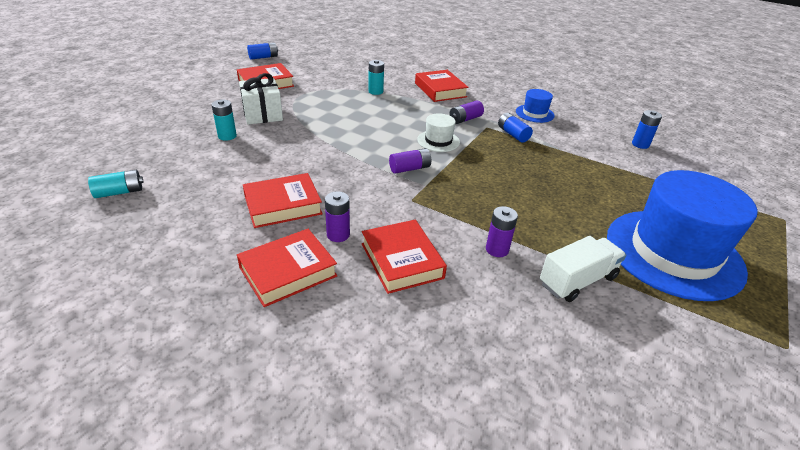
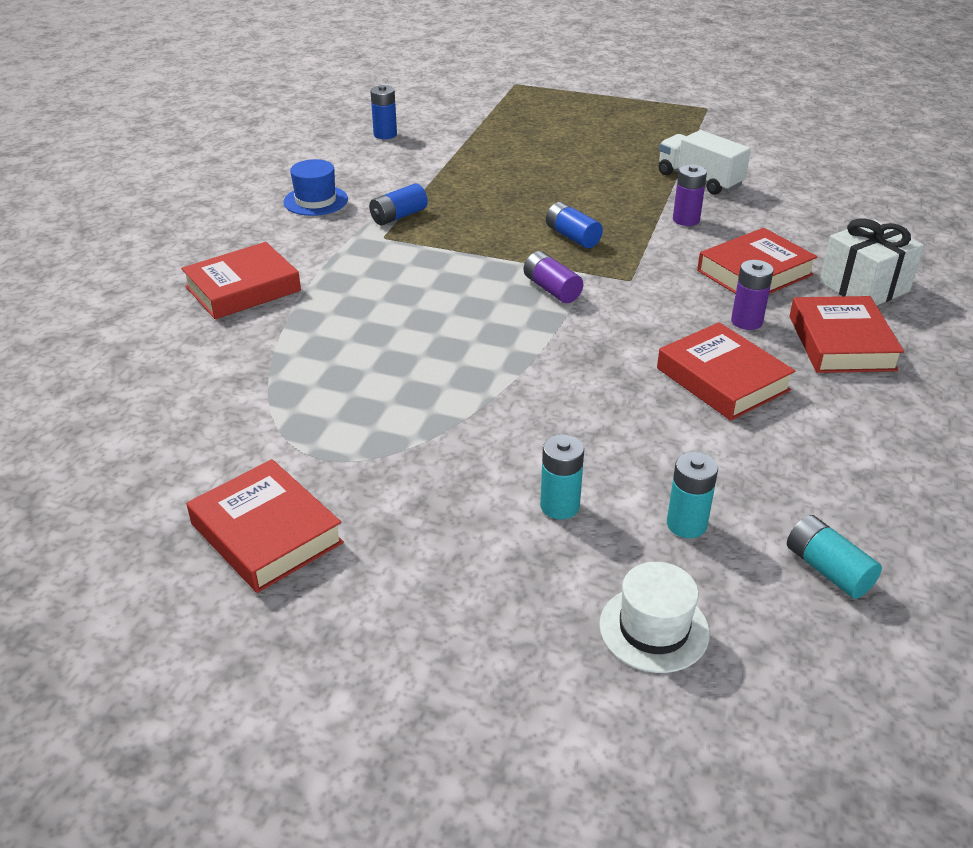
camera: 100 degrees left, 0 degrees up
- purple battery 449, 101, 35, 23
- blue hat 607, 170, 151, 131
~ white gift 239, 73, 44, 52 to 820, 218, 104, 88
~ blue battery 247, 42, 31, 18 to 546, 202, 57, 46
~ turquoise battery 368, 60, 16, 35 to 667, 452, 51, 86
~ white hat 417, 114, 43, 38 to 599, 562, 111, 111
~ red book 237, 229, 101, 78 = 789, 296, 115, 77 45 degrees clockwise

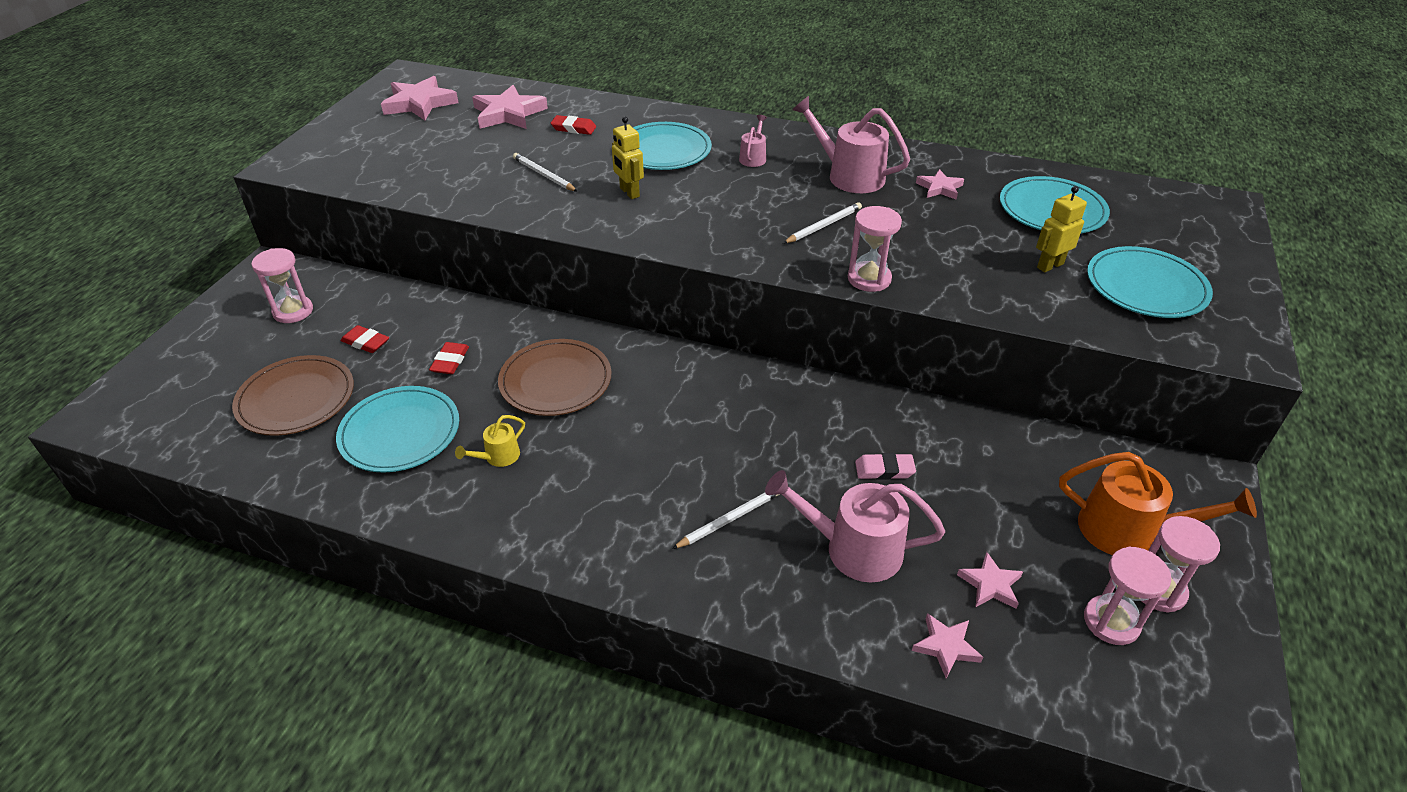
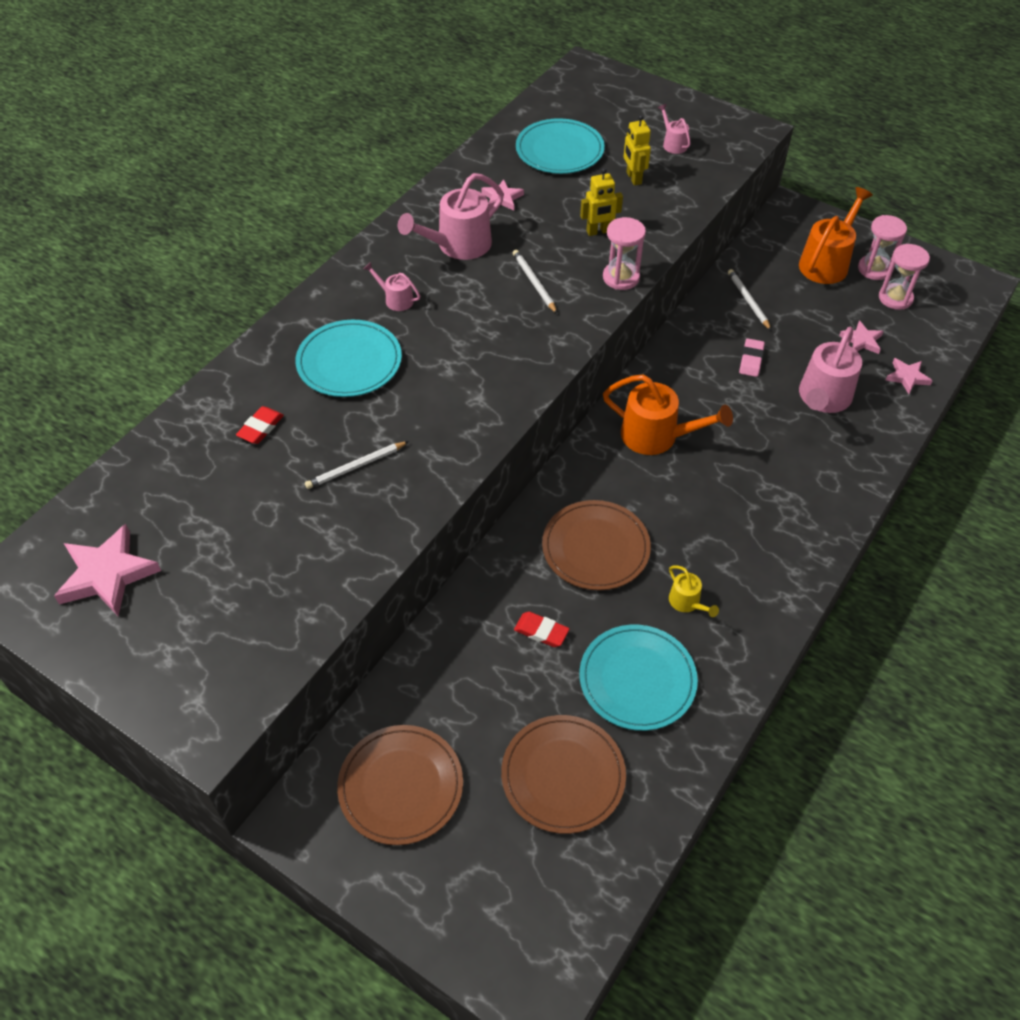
camera: 75 degrees left, 10 degrees up
- red eraser 341, 325, 48, 28
- pink star 472, 85, 76, 44
+ orange watering can 603, 374, 130, 81
~ yellow robot 612, 117, 32, 82 to 580, 168, 43, 68
~ white pencil 672, 493, 108, 56 to 728, 269, 43, 61
~ pink hourglass 251, 248, 62, 75 to brown plate 337, 725, 126, 120
~ turquoise plate 1087, 246, 126, 72 to pink watering can 658, 104, 33, 50

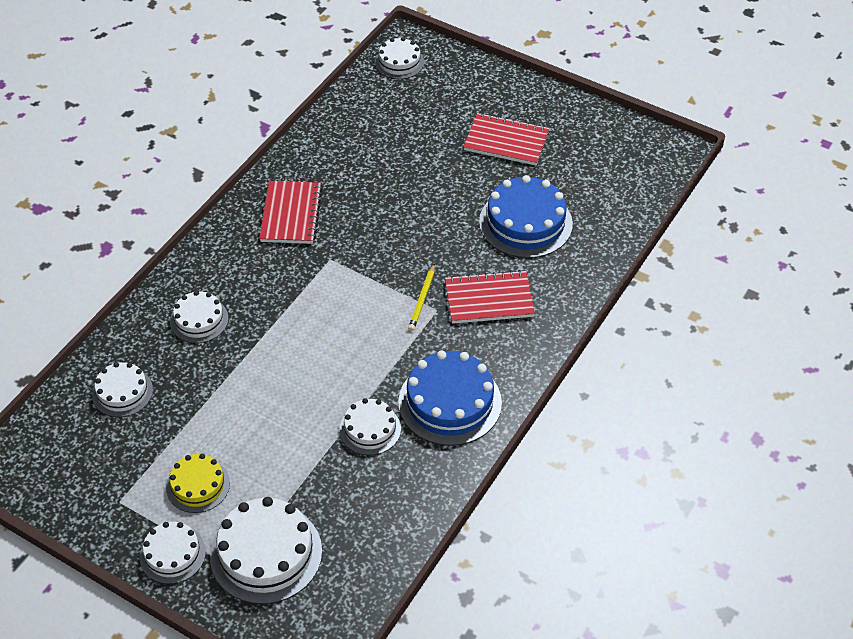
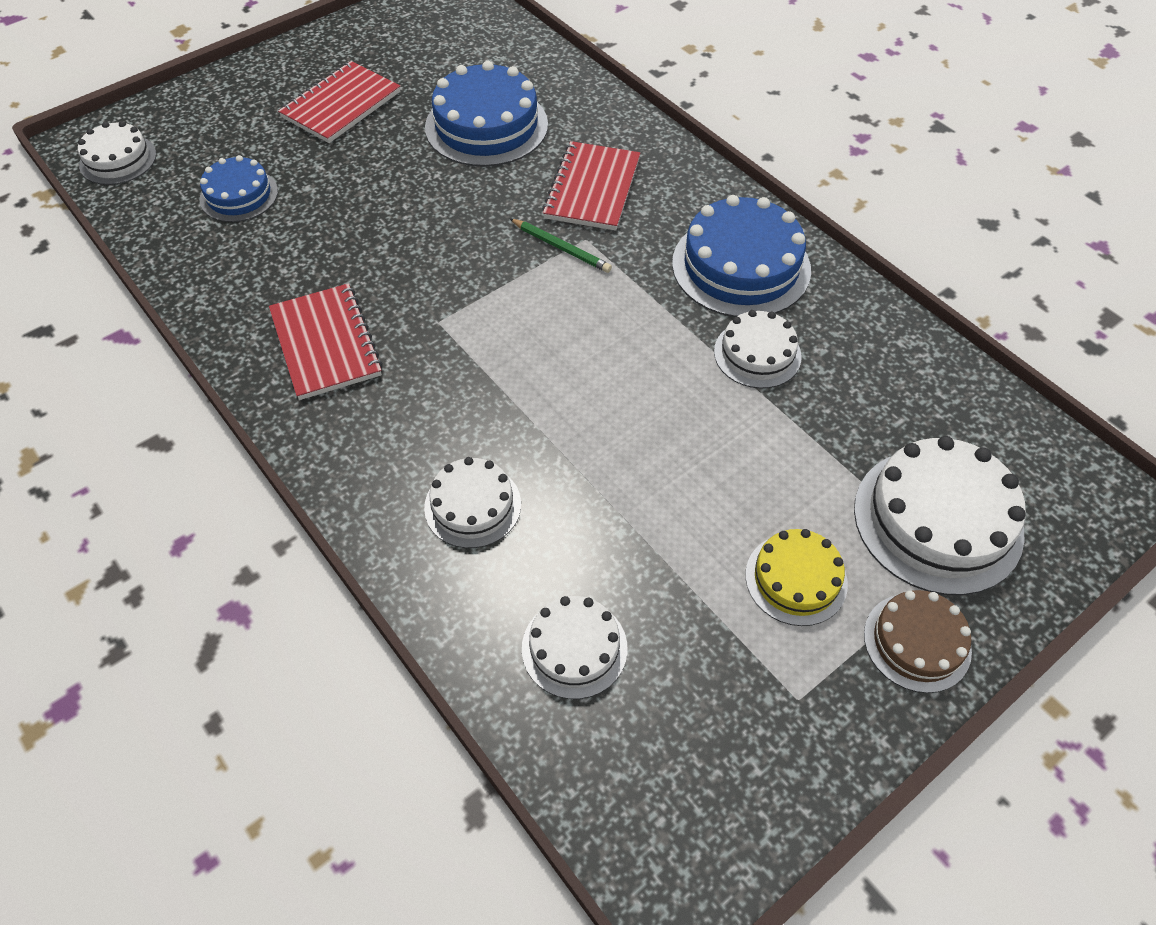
camera: 70 degrees left, 5 degrees up
+ blue cake 200, 155, 78, 67
~ white cake 139, 522, 67, 62 to brown cake 864, 590, 108, 103
~ yellow pencil 408, 263, 27, 68 to green pencil 509, 218, 103, 55
~ red notebook 259, 181, 63, 63 = 269, 283, 114, 117 45 degrees clockwise

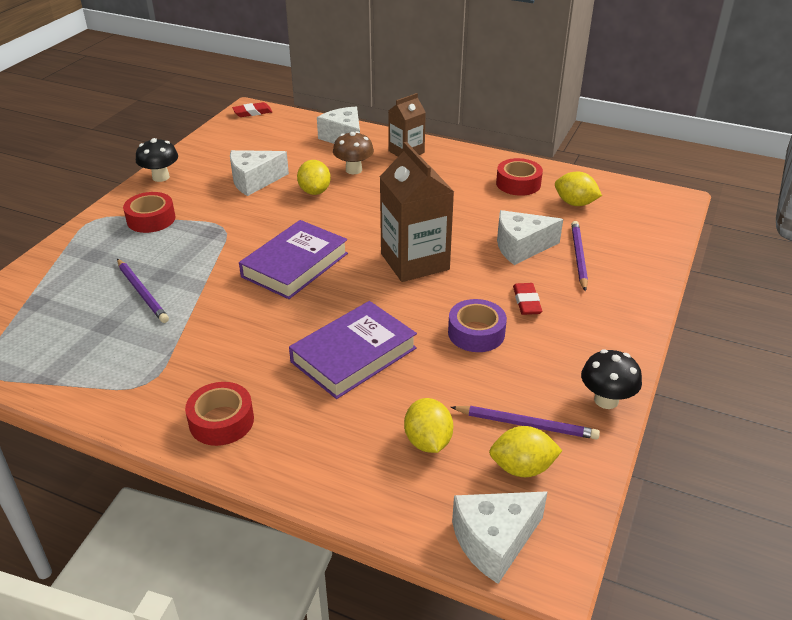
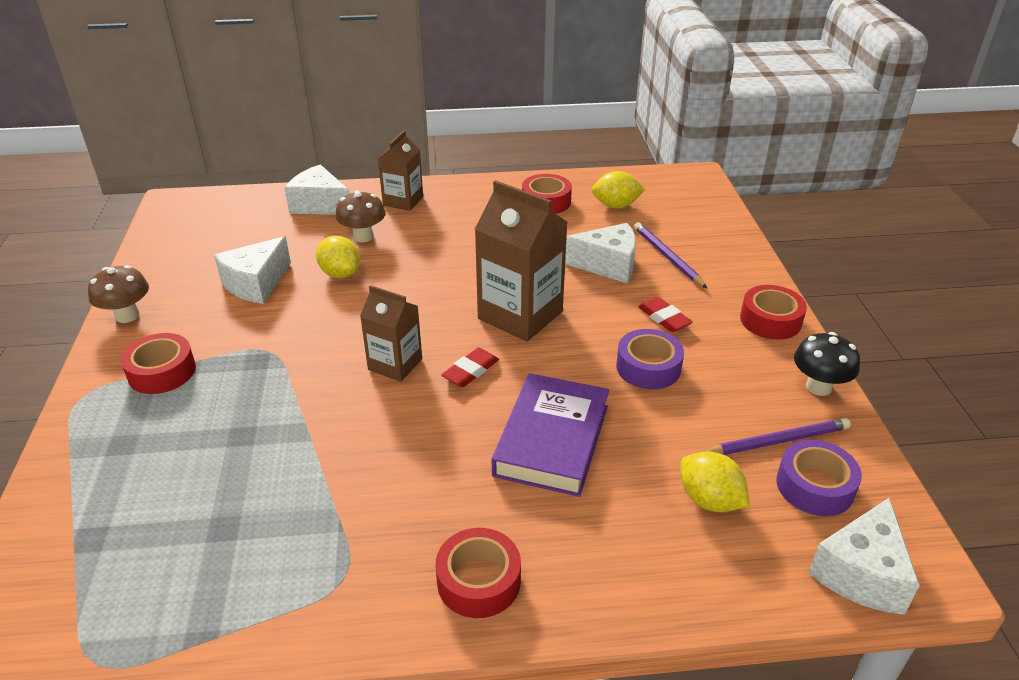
camera: 30 degrees left, 0 degrees up
- purple pencil 117, 259, 52, 64
+ red tape 740, 285, 67, 54
~ red eraser 232, 102, 40, 15 to 441, 348, 58, 39
~ purple book 239, 220, 109, 79 to brown carton 360, 285, 62, 97
~ yellow lemon 489, 426, 74, 51 to purple tape 776, 440, 86, 76
~ black mushroom 136, 138, 42, 44 to brown mushroom 88, 265, 61, 58
~ white cheese 497, 210, 66, 55 = 565, 223, 71, 60 135 degrees counterclockwise

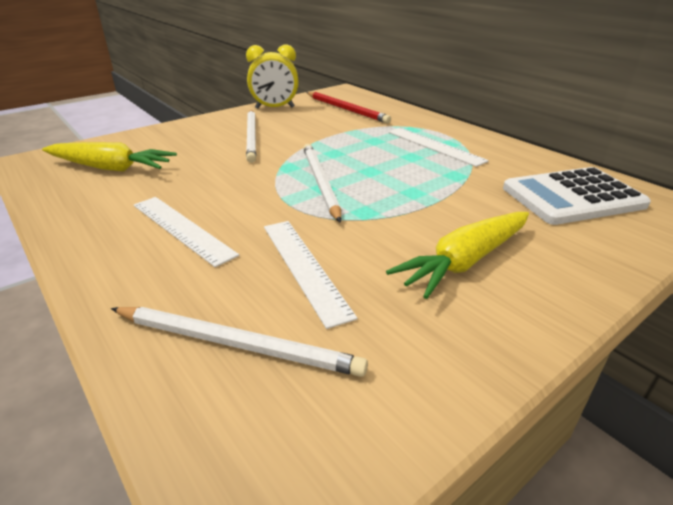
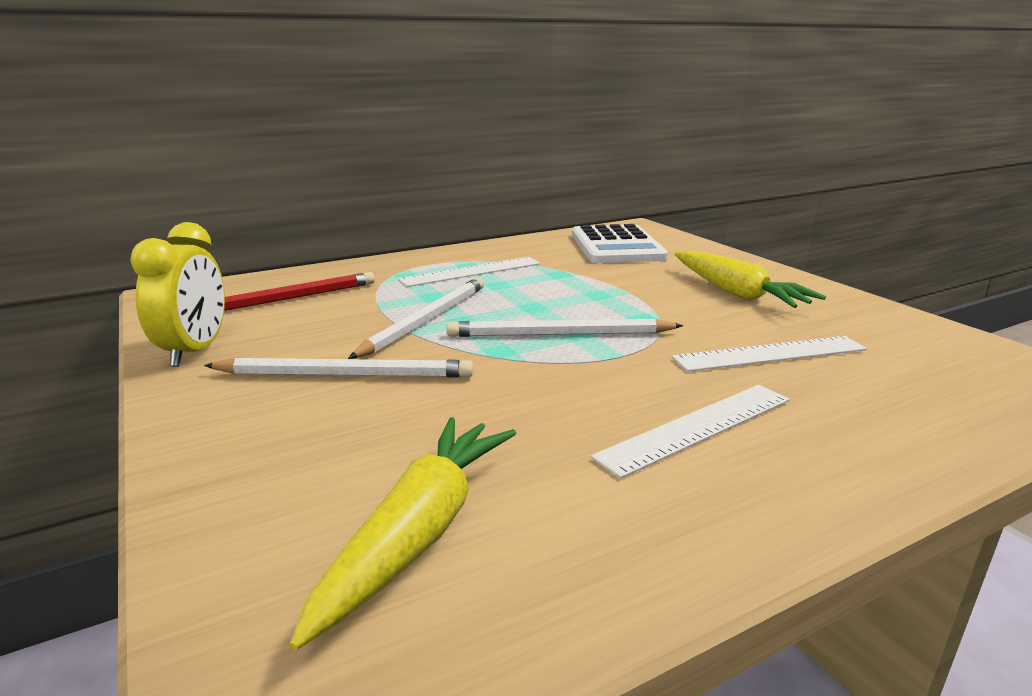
camera: 80 degrees left, 10 degrees down
~ white pencil 111, 307, 257, 70 to 348, 277, 136, 82

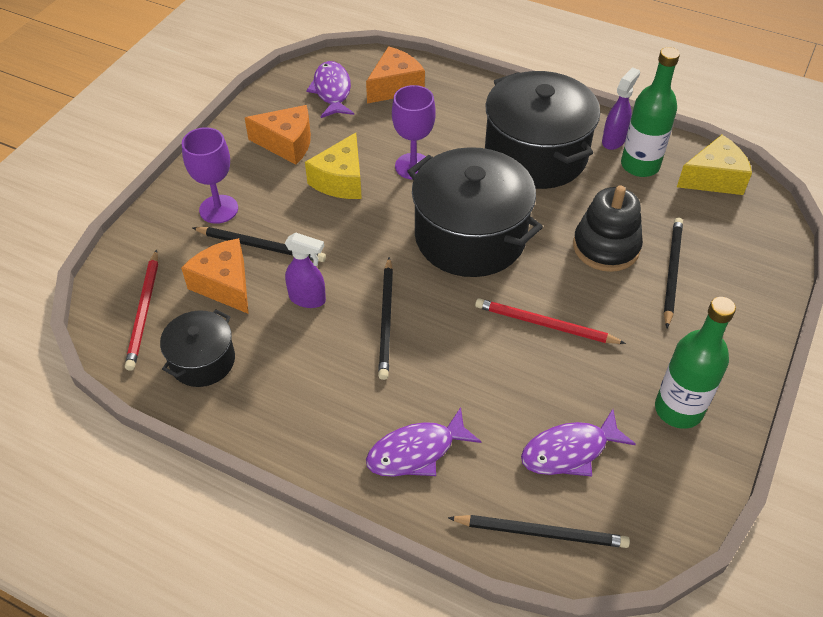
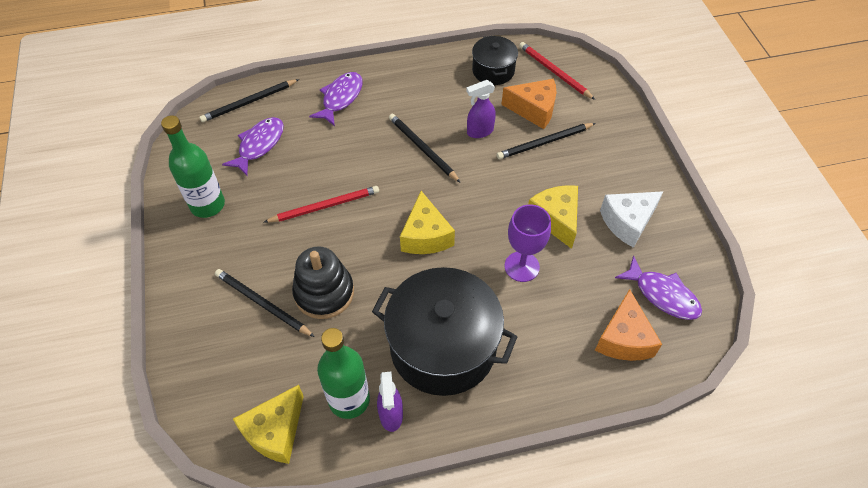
camera: 140 degrees right, 5 degrees up
- purple goblet 182, 127, 56, 97
~ black pot 407, 147, 136, 130 to yellow cheese 400, 191, 55, 63
~ orange cheese 245, 105, 66, 60 to white cheese 600, 191, 63, 57
~ black pencil 664, 218, 19, 110 = 215, 269, 100, 68 150 degrees clockwise

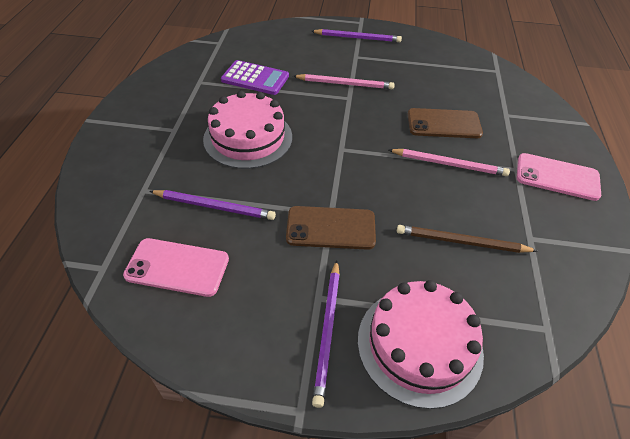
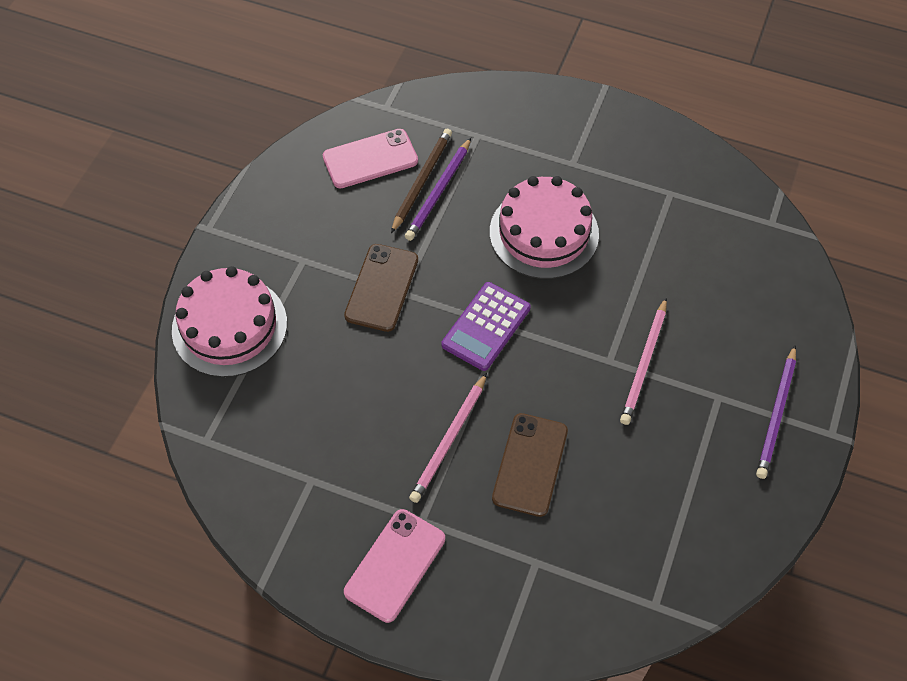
camera: 105 degrees right, 10 degrees up
- purple pencil 312, 260, 28, 148
~ purple calculator 221, 60, 68, 35 to 441, 282, 90, 89
~ brown pencil 397, 225, 141, 28 to 391, 129, 61, 104
~ pink phone 123, 238, 106, 59 = 323, 129, 95, 59 45 degrees clockwise

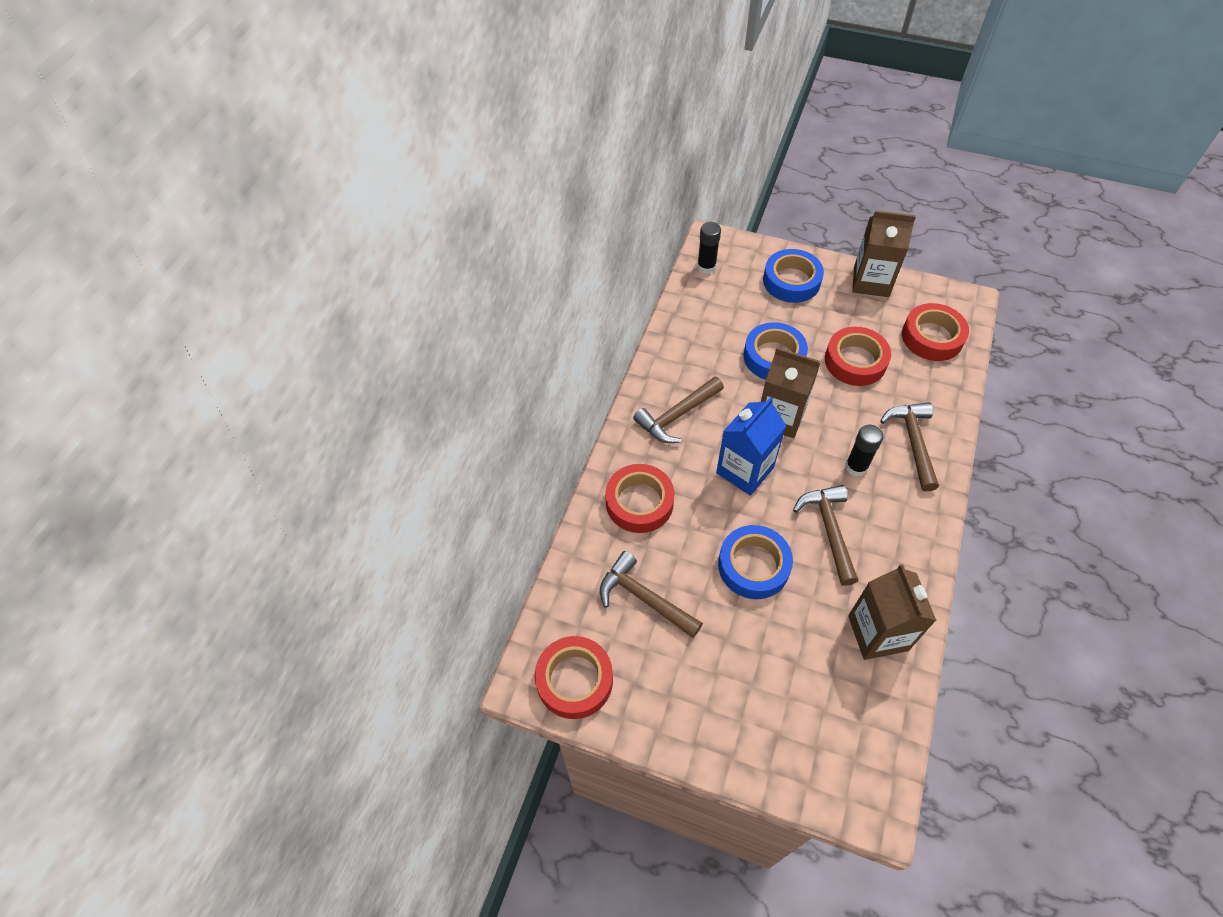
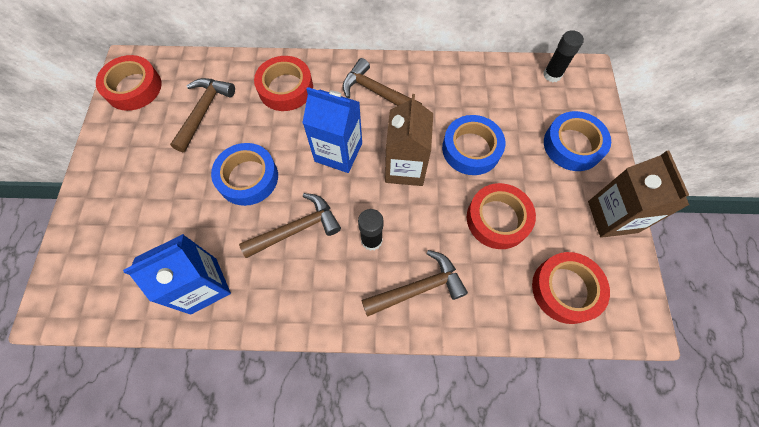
camera: 70 degrees right, 10 degrees up
~ brown carton 848, 564, 89, 96 to blue carton 123, 234, 108, 81

